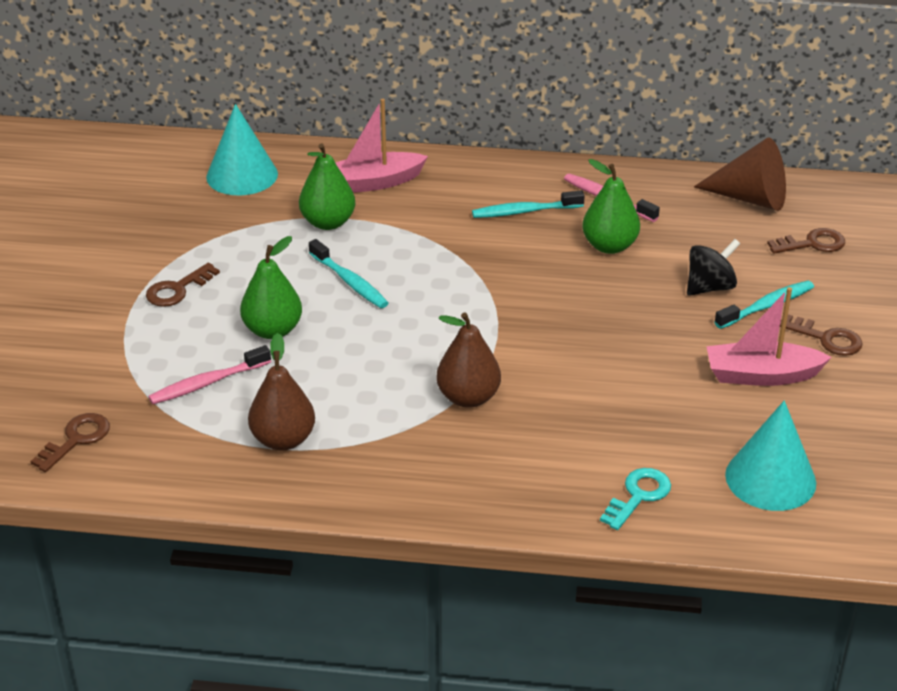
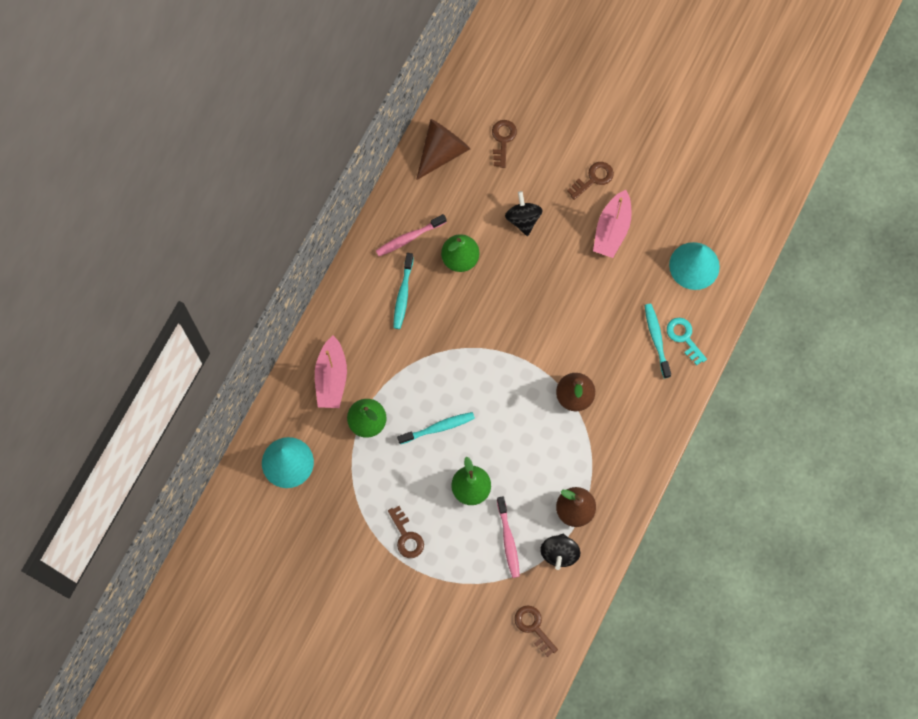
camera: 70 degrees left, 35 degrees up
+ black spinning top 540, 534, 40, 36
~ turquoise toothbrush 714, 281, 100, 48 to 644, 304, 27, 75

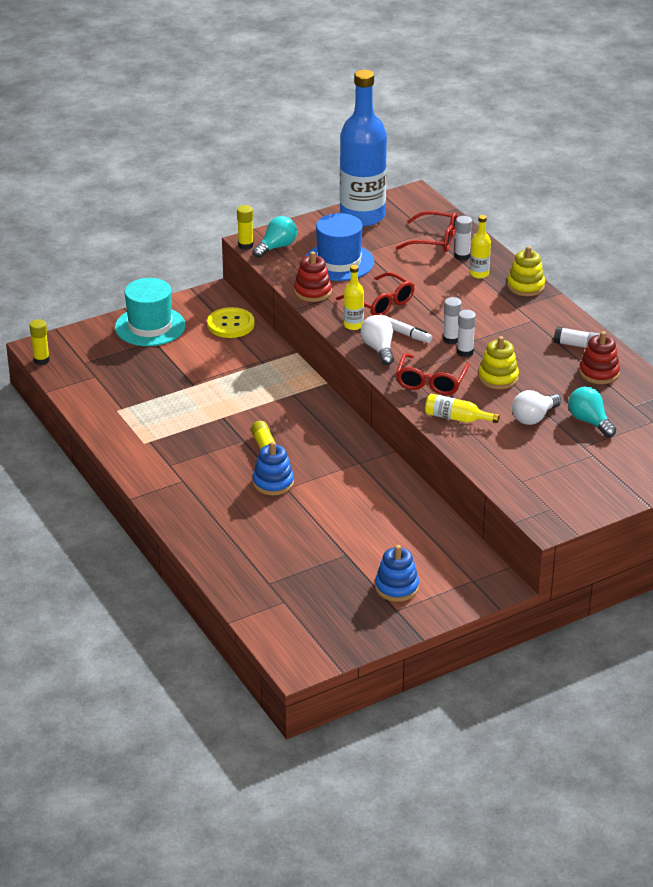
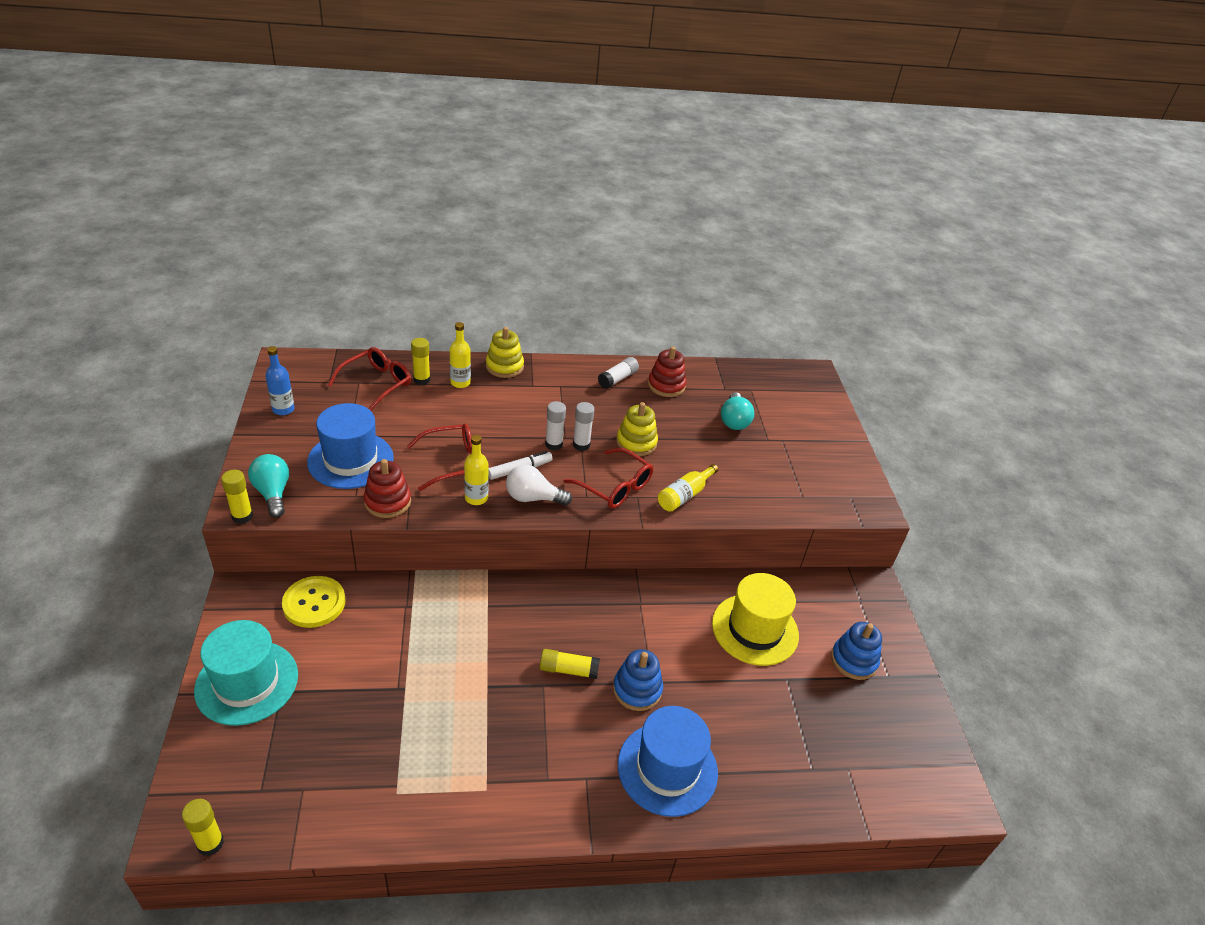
camera: 70 degrees left, 5 degrees up
- white light bulb 512, 390, 49, 35
+ blue hat 618, 706, 100, 111
+ yellow hat 712, 573, 87, 93
~ white glue stick 455, 216, 17, 45 to yellow glue stick 411, 338, 19, 47
~ turquoise light bulb 568, 386, 48, 51 = 721, 392, 33, 38 75 degrees counterclockwise
~ blue bottle 340, 70, 47, 156 = 266, 346, 29, 69 x0.40

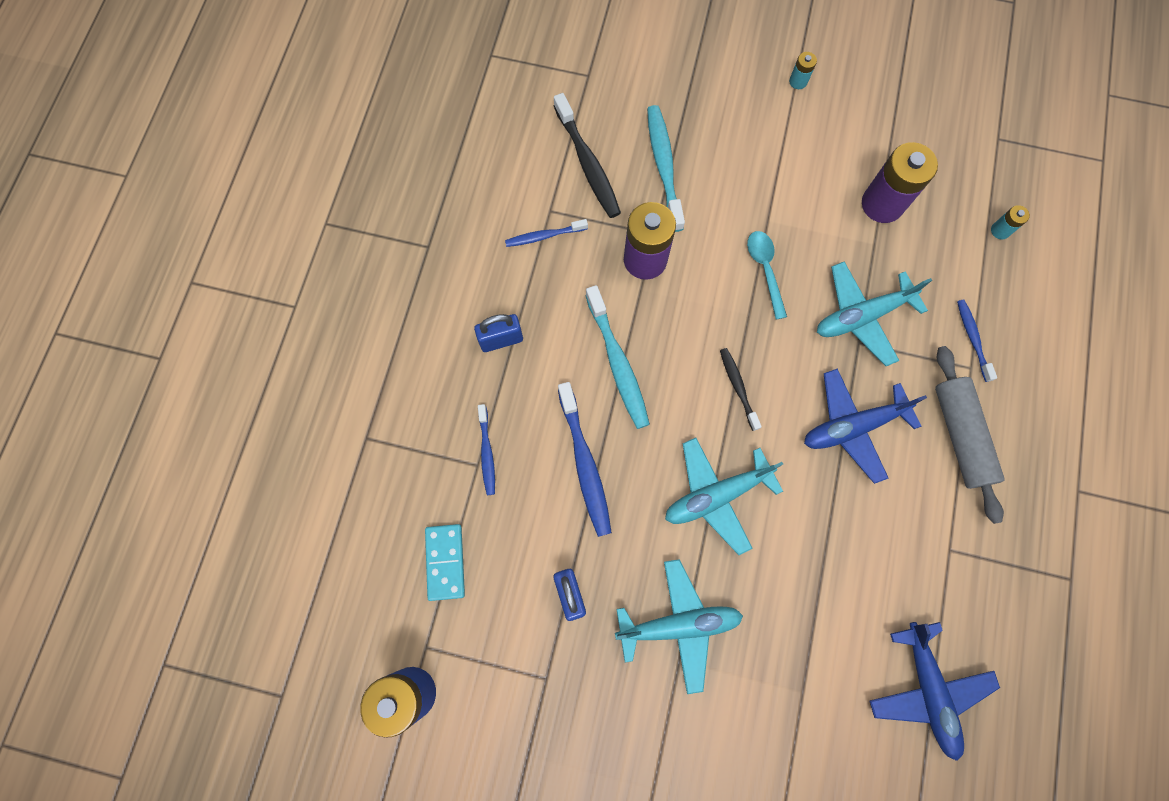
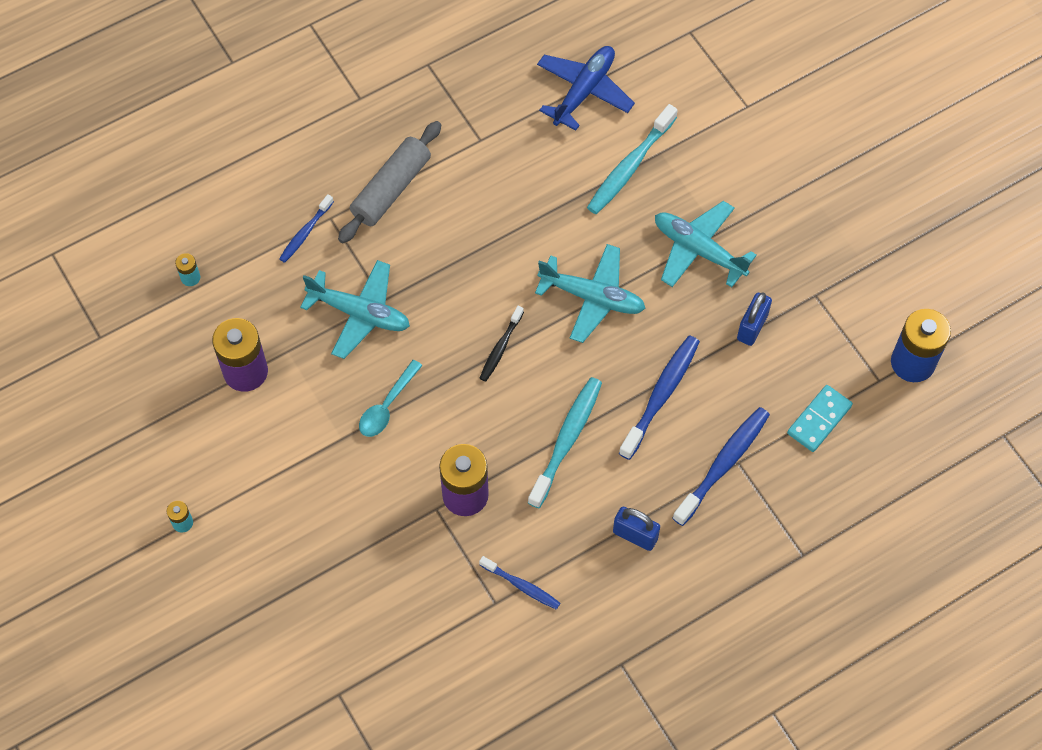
camera: 135 degrees left, 10 degrees down
- black toothbrush 554, 93, 67, 125
- blue plane 804, 368, 123, 116
~ turquoise toothbrush 647, 105, 38, 127 to 587, 104, 90, 110
~ blue toothbrush 478, 404, 17, 91 = 672, 407, 98, 119 x1.71

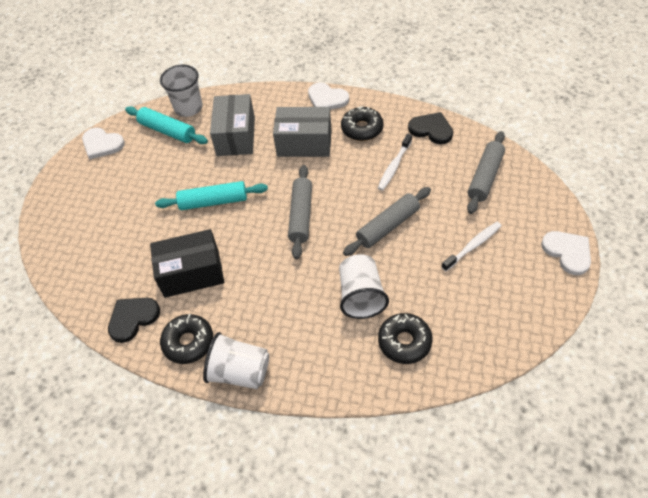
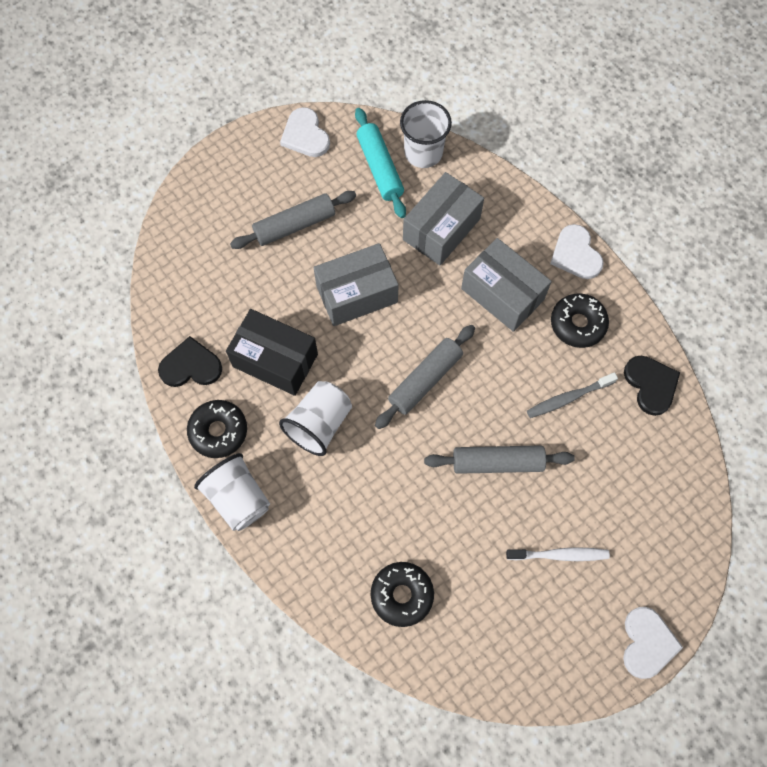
camera: 35 degrees right, 15 degrees up
~ white cup 339, 254, 50, 65 to 279, 381, 73, 75
~ grey rolling pin 467, 131, 38, 83 to 230, 191, 126, 58
~ turquoise rolling pin 155, 181, 113, 29 to grey box 313, 243, 86, 83
~ white toothbrush 378, 134, 34, 57 to grey toothbrush 527, 372, 91, 46

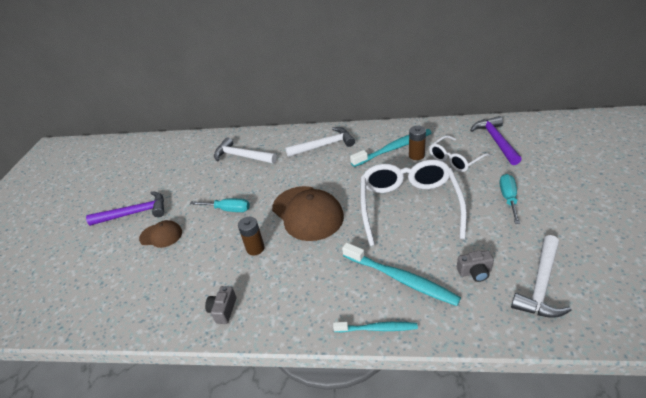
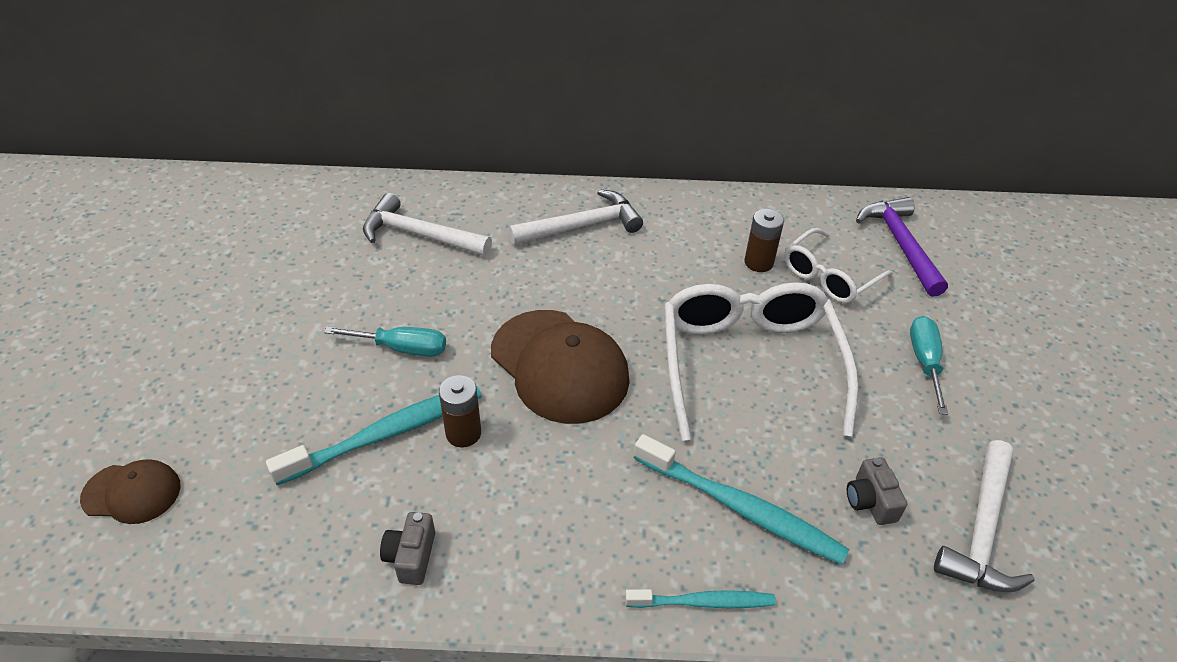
camera: 10 degrees left, 5 degrees up
- purple hammer 86, 191, 78, 35
~ brown cap 139, 220, 43, 28 to 80, 459, 100, 65
~ turquoise toothbrush 350, 129, 81, 38 to 266, 385, 216, 100
~ grey camera 457, 250, 37, 32 = 847, 457, 60, 68 90 degrees clockwise

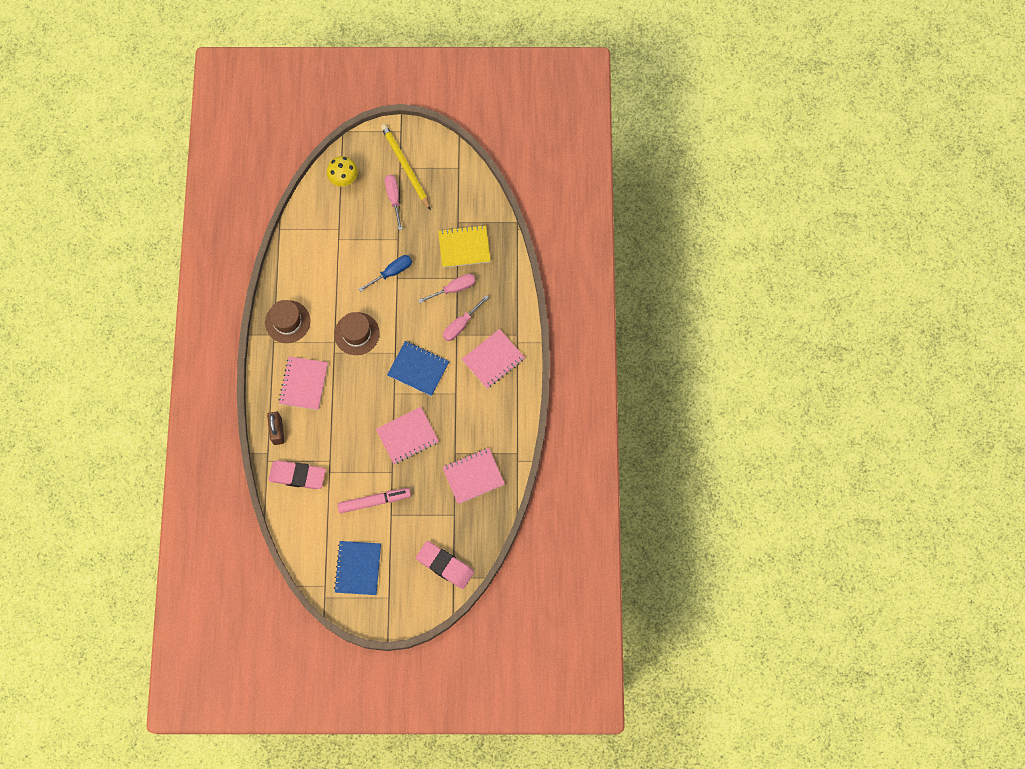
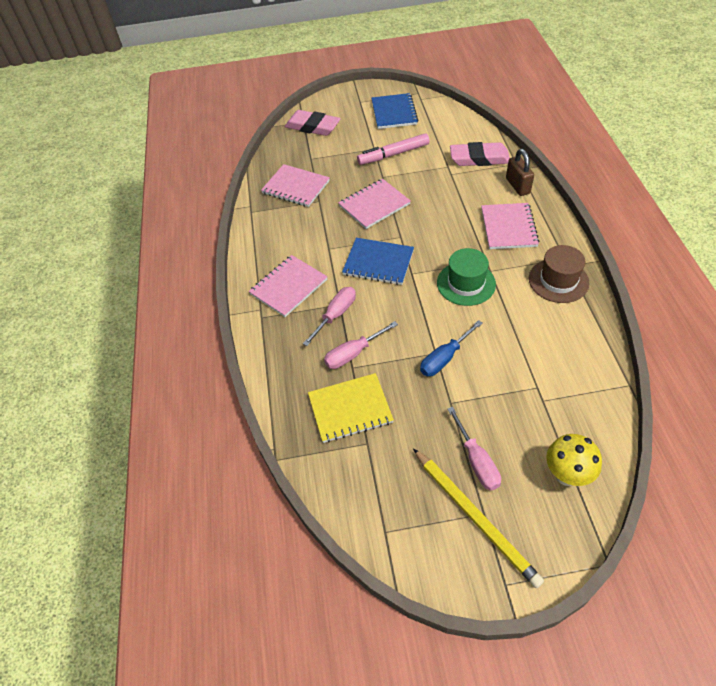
camera: 175 degrees right, 20 degrees down
~ brown hat 334, 312, 46, 43 to green hat 437, 248, 59, 58
~ pink notebook 442, 448, 63, 56 = 261, 164, 69, 43 60 degrees clockwise

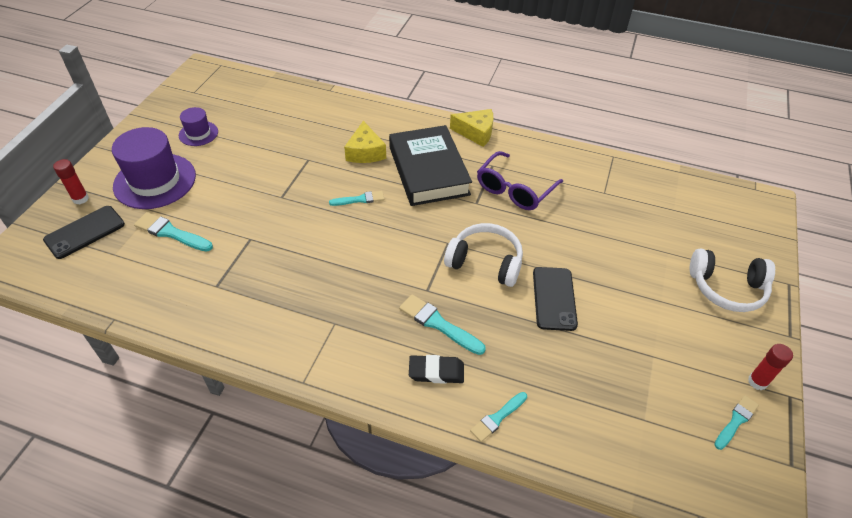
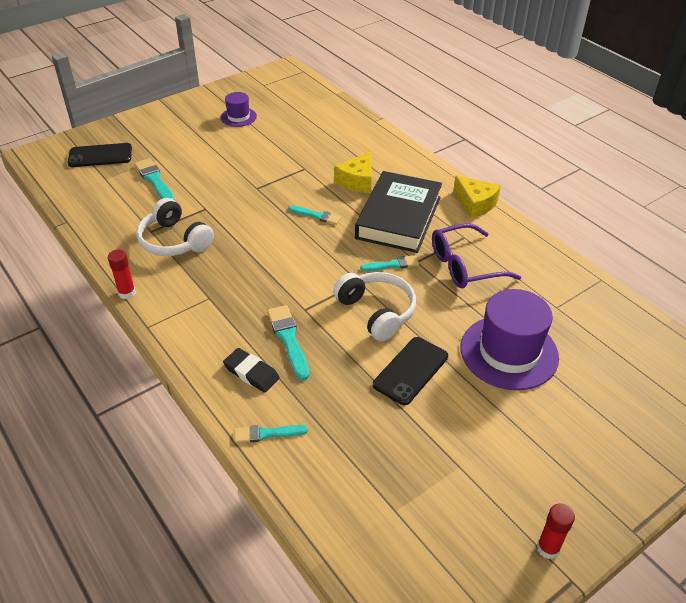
camera: 35 degrees right, 5 degrees down
~ red glue stick 53, 159, 36, 45 to 108, 249, 28, 50
~ purple hat 112, 127, 84, 82 to 461, 289, 98, 101
~ white headphones 690, 249, 85, 63 to 136, 198, 78, 58
~ turquoise brush 714, 395, 45, 55 to 360, 255, 59, 16

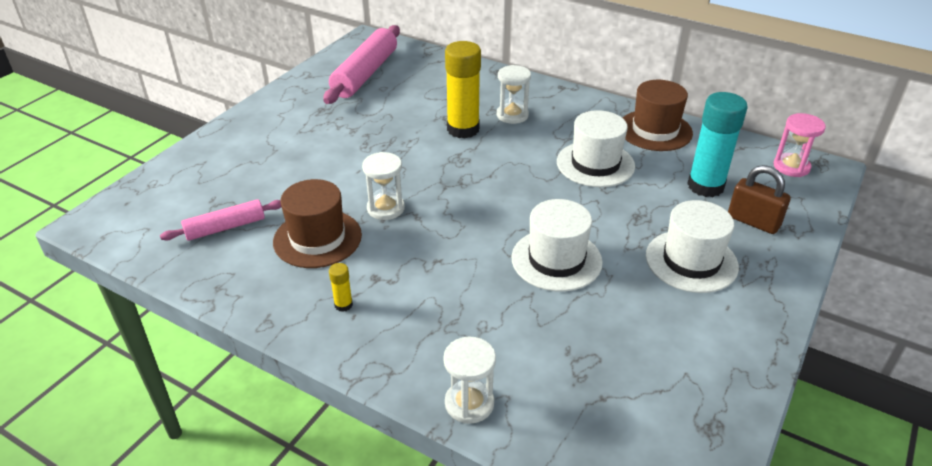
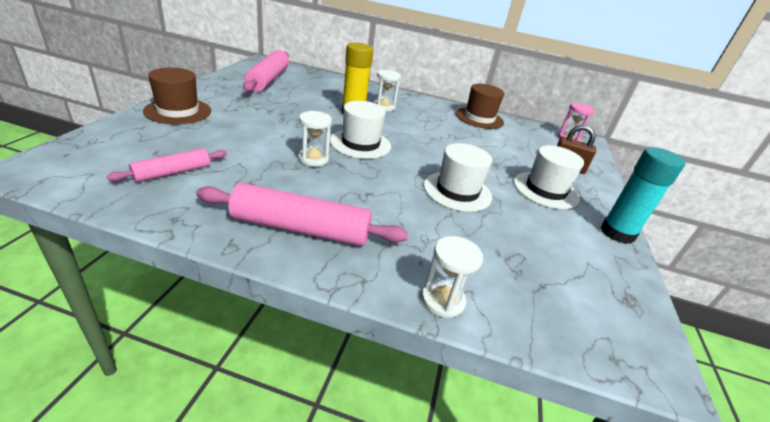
camera: 20 degrees left, 5 degrees down
~ brown hat 273, 179, 89, 89 to 143, 68, 68, 56
~ white hat 557, 110, 78, 77 to 330, 101, 61, 58
~ turquoise glue stick 687, 92, 61, 105 to 601, 147, 84, 97
~ yellow glue stick 329, 263, 24, 49 to pink rolling pin 196, 183, 212, 63

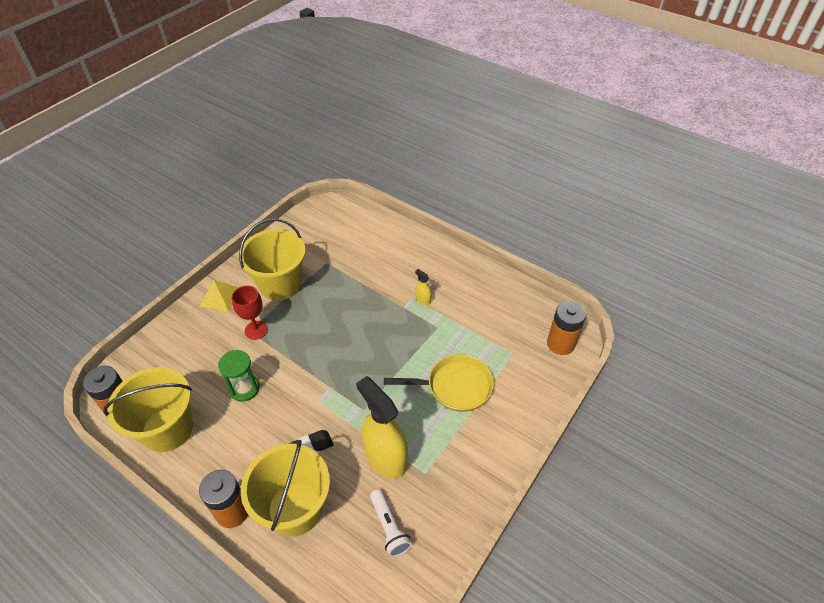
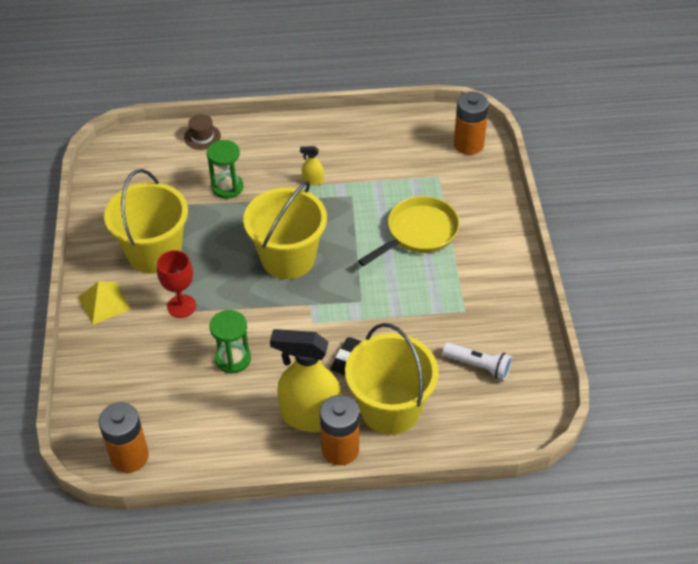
camera: 40 degrees left, 0 degrees up
+ brown hat 184, 114, 37, 36
+ green hourglass 207, 140, 36, 59
~ yellow bucket 103, 367, 90, 85 to 243, 181, 84, 98
~ yellow spray bottle 356, 376, 52, 103 to 270, 329, 72, 103

